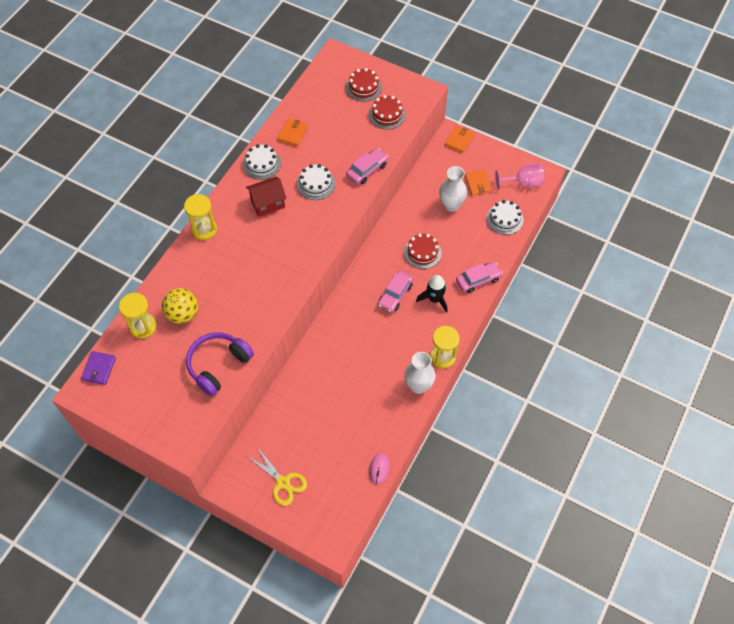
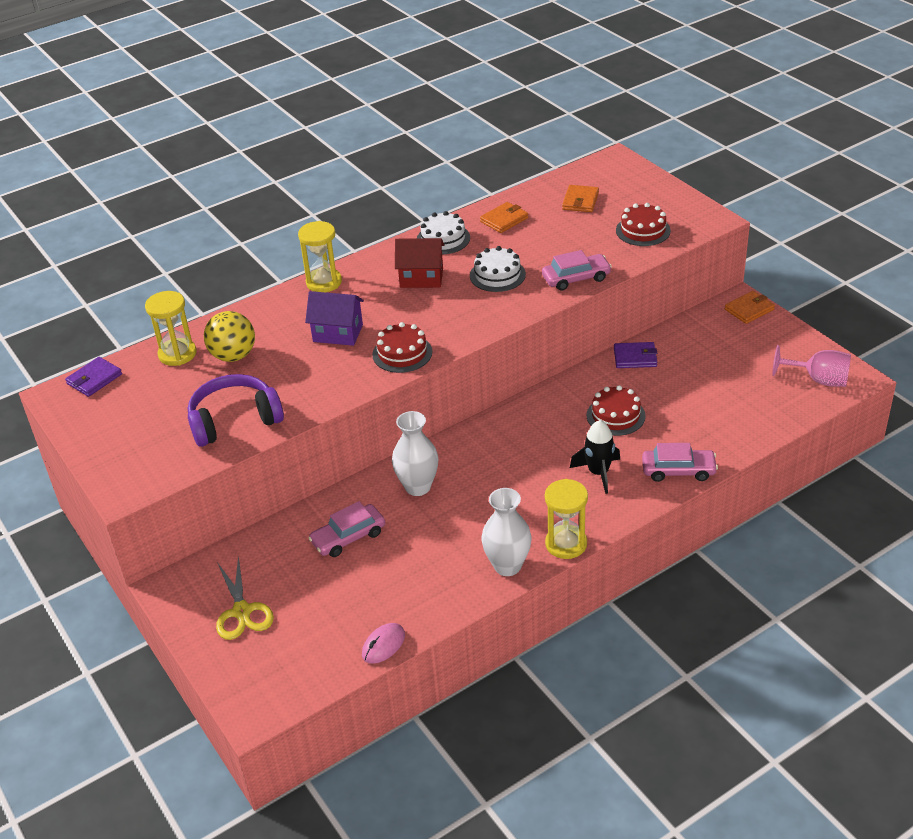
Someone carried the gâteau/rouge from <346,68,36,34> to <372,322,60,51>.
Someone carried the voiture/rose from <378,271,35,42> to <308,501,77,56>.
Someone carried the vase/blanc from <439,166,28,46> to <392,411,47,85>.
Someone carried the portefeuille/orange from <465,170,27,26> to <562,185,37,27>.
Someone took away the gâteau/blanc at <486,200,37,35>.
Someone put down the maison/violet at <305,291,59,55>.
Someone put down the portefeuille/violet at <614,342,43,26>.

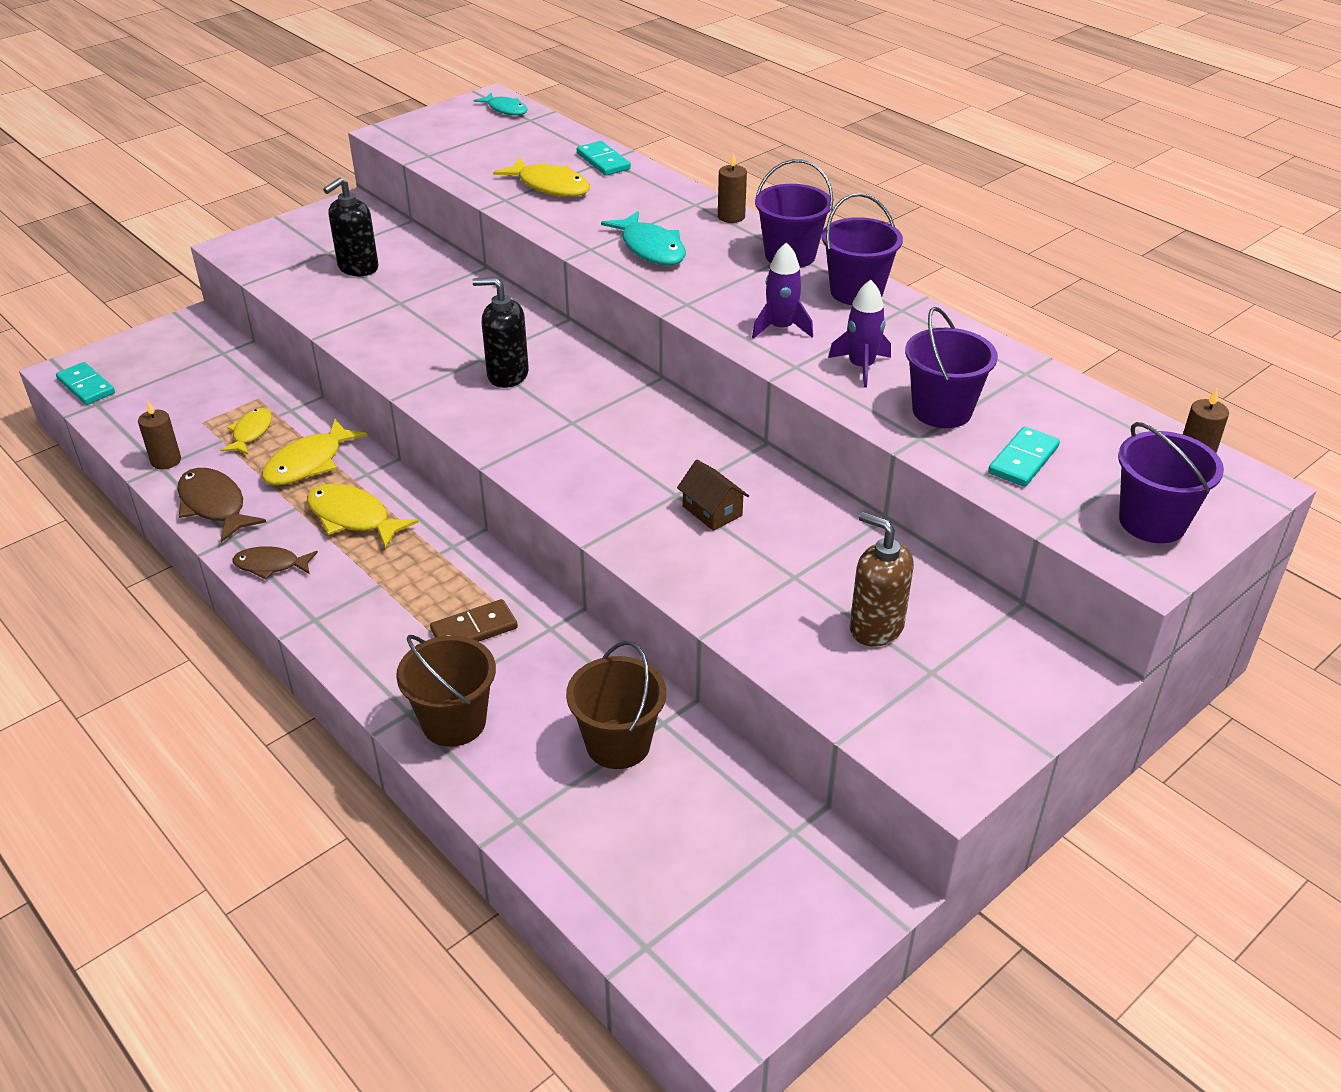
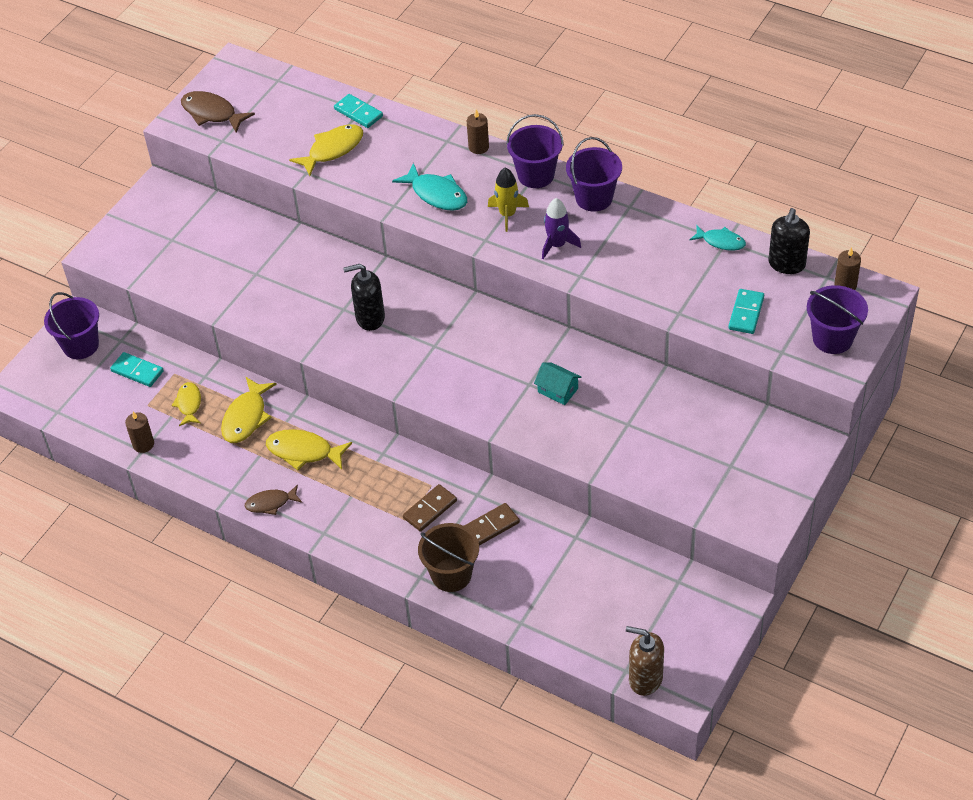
Someone carried the domino/turquoise from <56,362,59,43> to <110,352,54,35>.
Someone carried the poisson/marron from <177,468,89,74> to <181,91,74,42>.
Someone carried the distributeur de savon/noir from <323,177,56,99> to <768,208,42,66>.
Someone carried the poisson/turquoise from <474,93,53,22> to <689,225,57,26>.
Someone rotated the poisson/jaune at <493,157,97,40> by 60 degrees counterclockwise.
Someone took away the seau/marron at <566,641,100,128>.
Someone repainted the maison/marron at <677,460,72,71>, which became the maison/turquoise at <534,362,47,43>.
Someone took away the fusée/violet at <828,280,63,107>.
Someone carried the distributeur de savon/marron from <850,512,64,134> to <626,626,38,70>.
Someone carried the seau/violet from <905,307,93,121> to <44,292,55,67>.
Someone put down the domino/marron at <464,503,56,43>.
Someone put down the fusée/jaune at <488,168,41,64>.

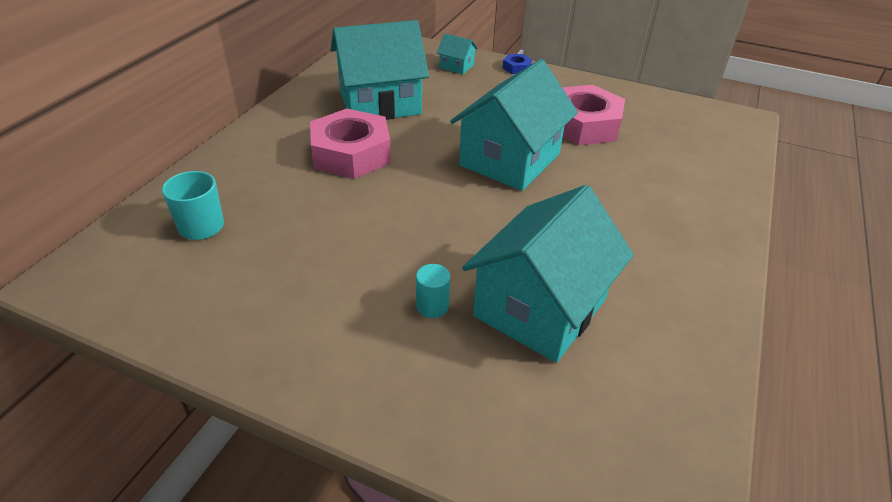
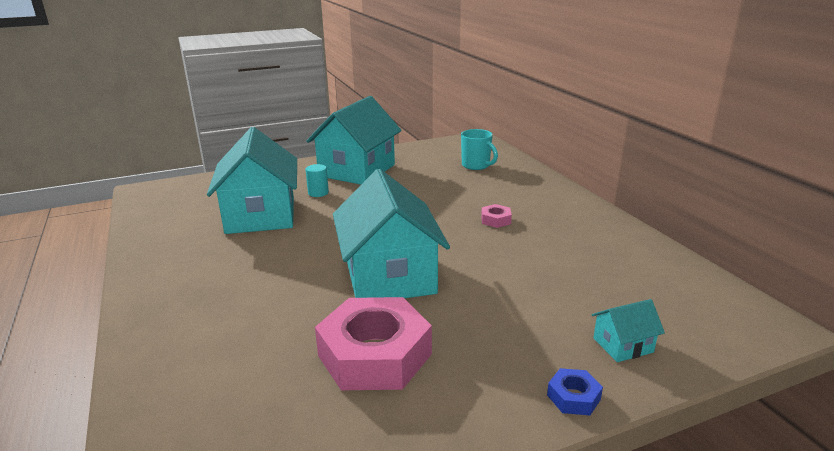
Someone scaled the écrou/rose at <310,109,81,70> by 0.42.
Someone carried the maison/turquoise from <331,20,98,100> to <307,96,95,89>.

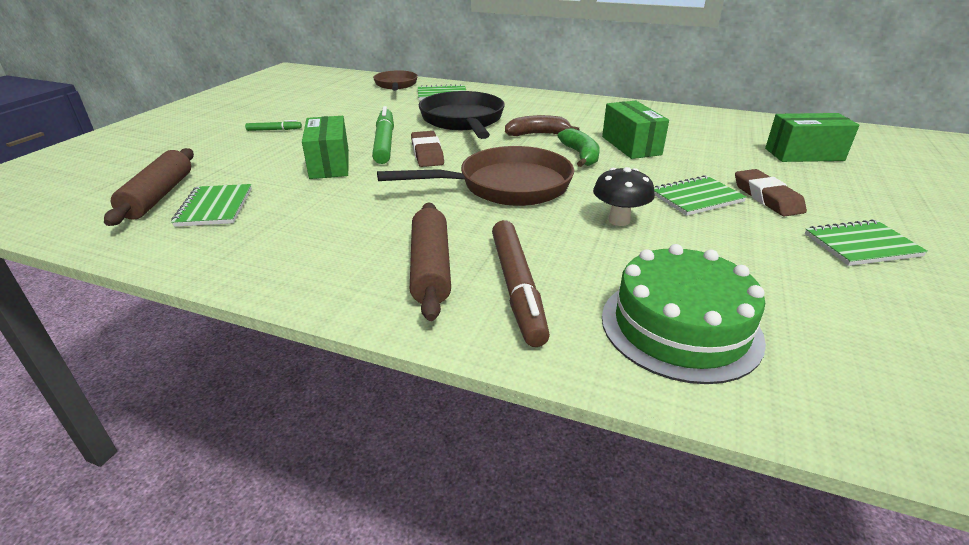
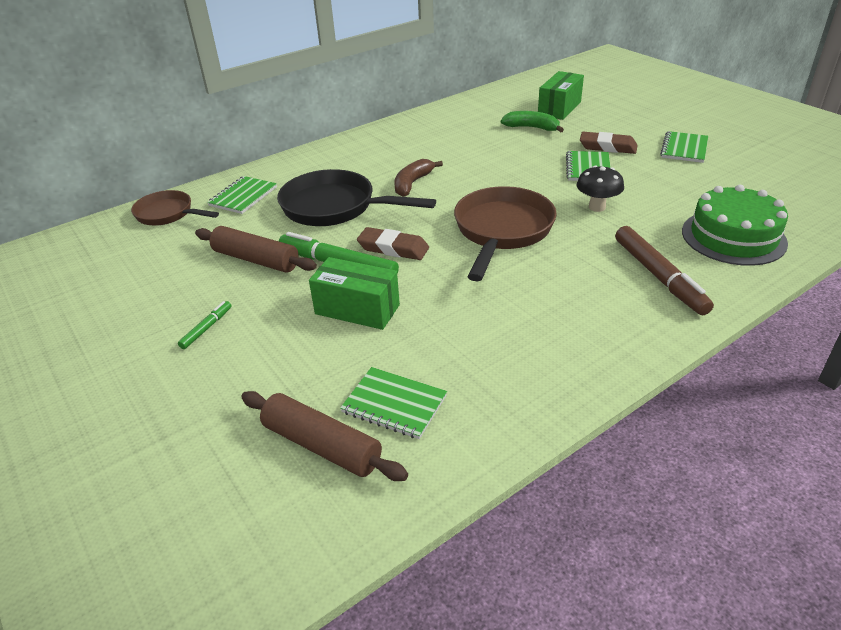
Someone carried the rouleau à pâtisserie/marron from <410,203,41,118> to <195,226,122,47>.
Someone rotated the feutre/marron at <492,220,58,127> by 45 degrees clockwise.
Someone carried the banane/vert from <558,128,42,39> to <501,111,63,22>.
Someone took away the boîte/vert at <602,101,67,58>.

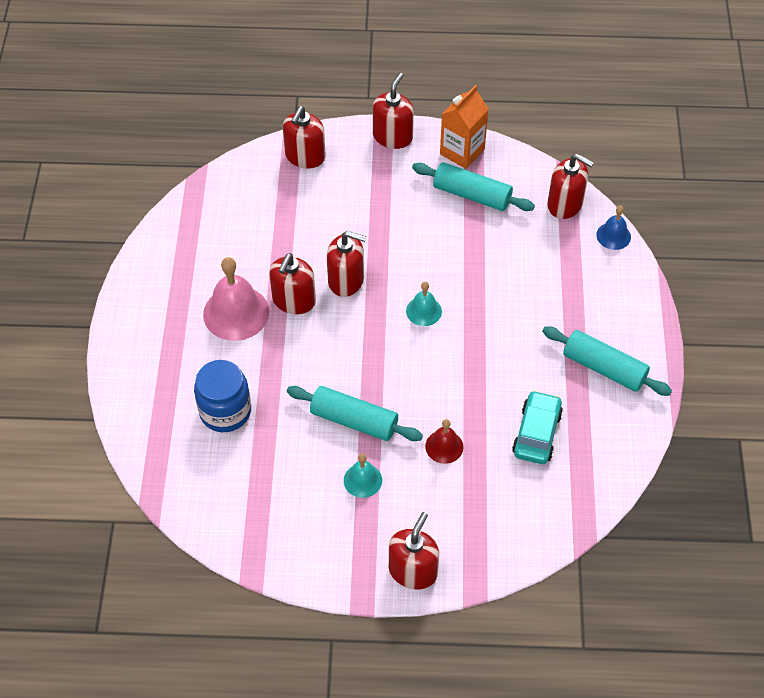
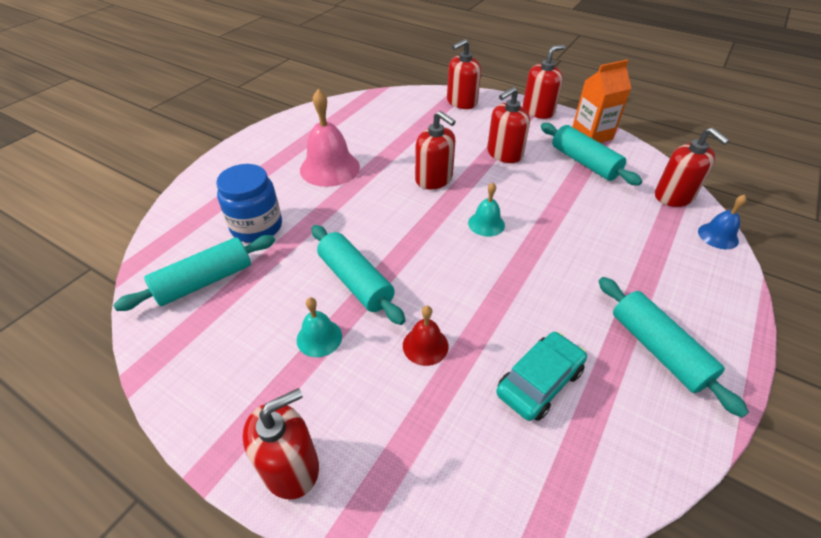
Someone carried the distributeur de savon/rouge from <269,253,47,61> to <487,87,43,76>.
Someone put down the rouleau à pâtisserie/turquoise at <113,235,162,76>.

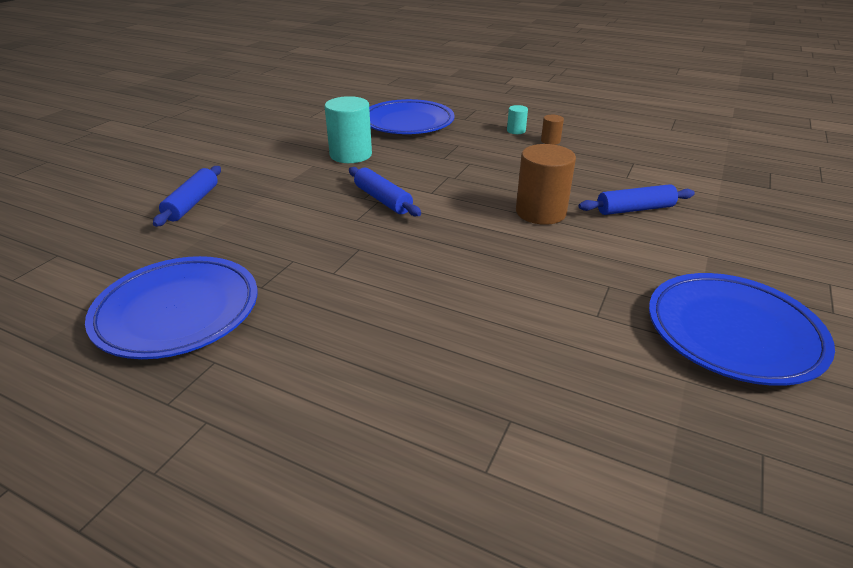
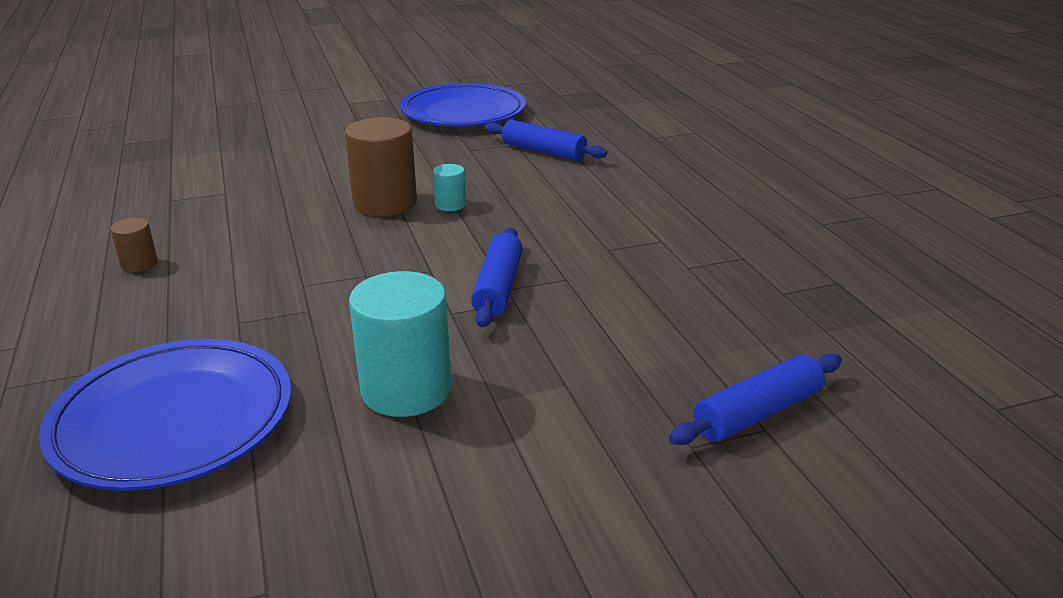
Someone took away the assiette/bleu at <85,256,172,103>.
Someone carried the cylindre/turquoise from <507,105,21,29> to <433,164,33,47>.
Someone carried the rouleau à pâtisserie/bleu from <579,184,116,31> to <485,120,122,41>.

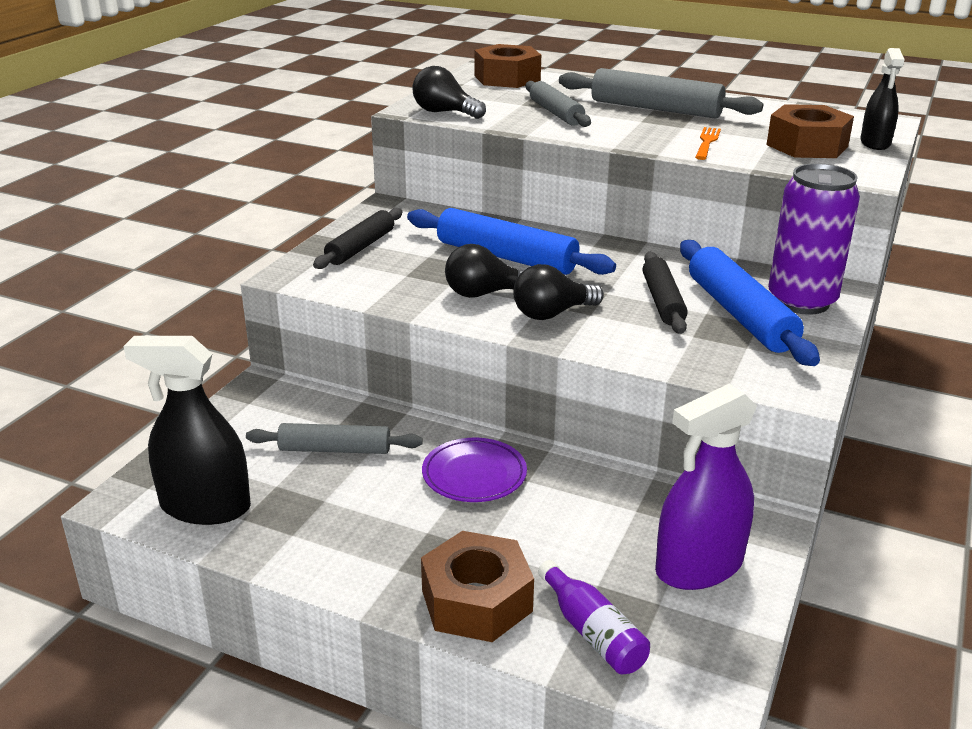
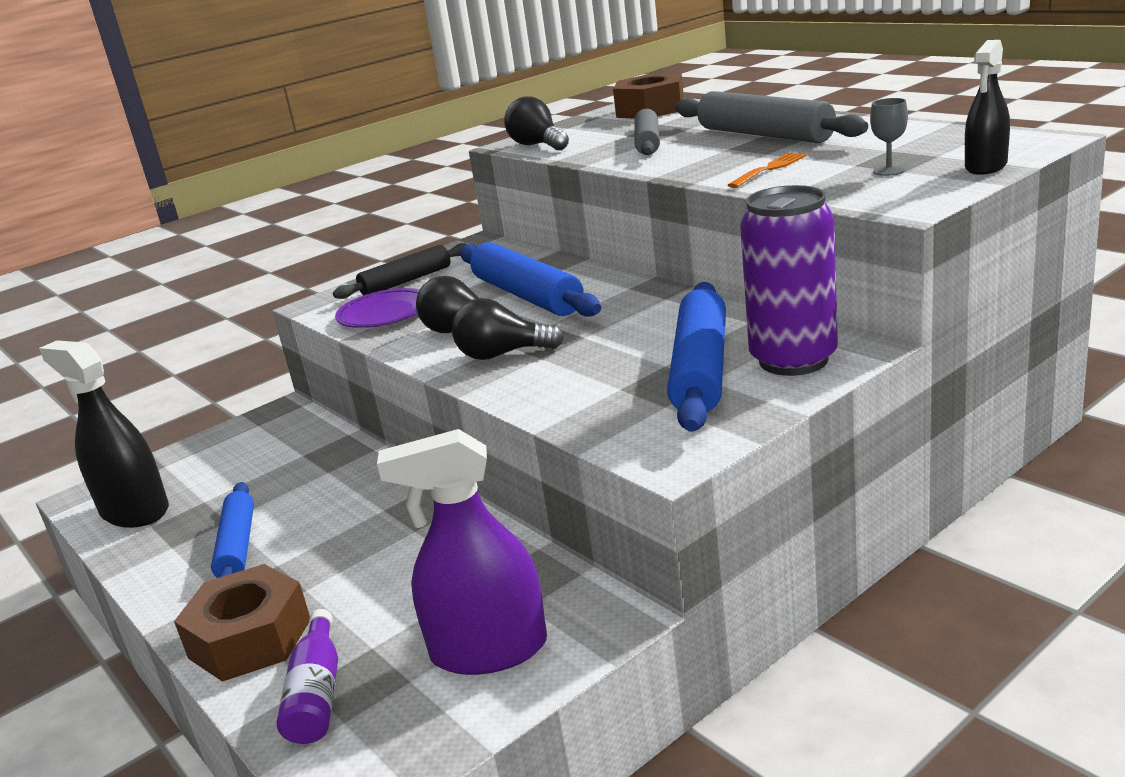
Someone took away the rouleau à pâtisserie/gris at <246,423,177,31>.
Someone carried the assiette/violet from <422,438,105,64> to <335,288,85,40>.
Someone took away the rouleau à pâtisserie/noir at <642,252,46,82>.
Someone swapped the écrou/marron at <767,104,87,54> for the verre à pied/gris at <870,98,38,78>.
Someone put down the rouleau à pâtisserie/bleu at <211,482,43,96>.

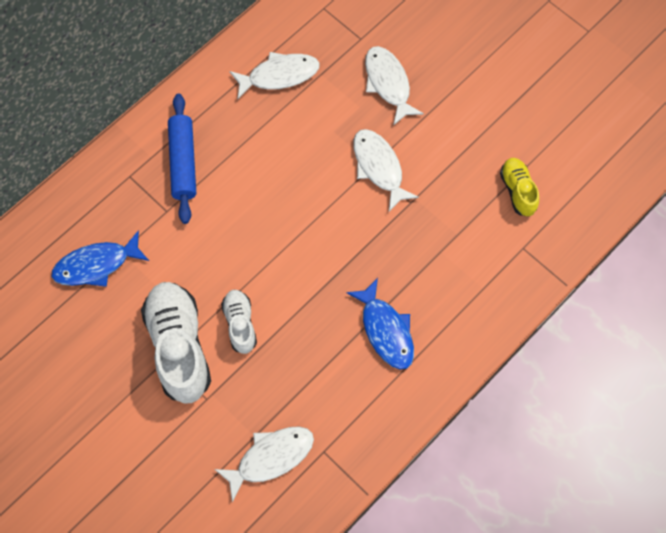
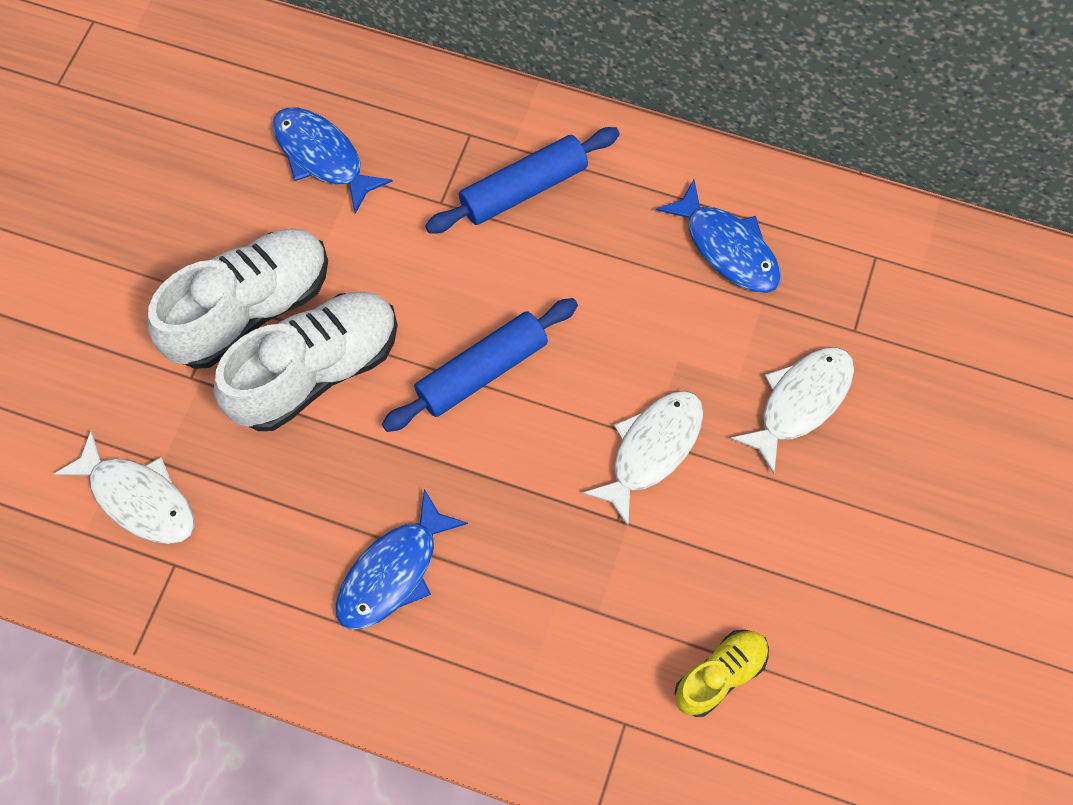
Someone scaled the chaussure/blanc at <221,290,36,64> by 1.86.
Someone repainted the poisson/blanc at <229,52,90,47>, which became the poisson/bleu at <656,180,125,113>.
Someone put down the rouleau à pâtisserie/bleu at <382,298,196,134>.

